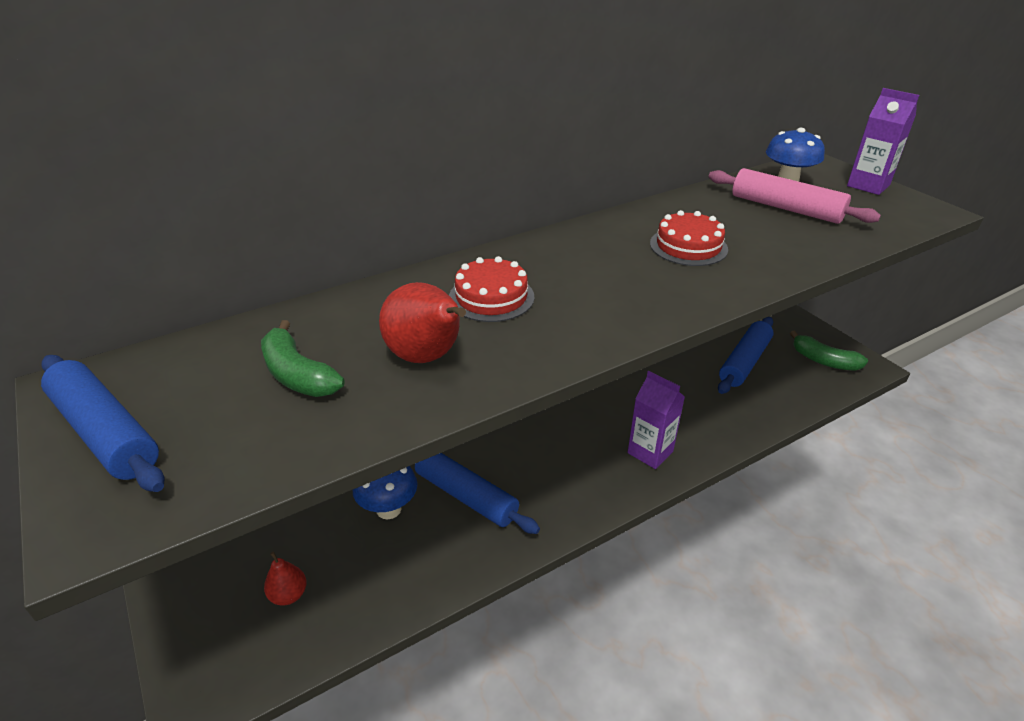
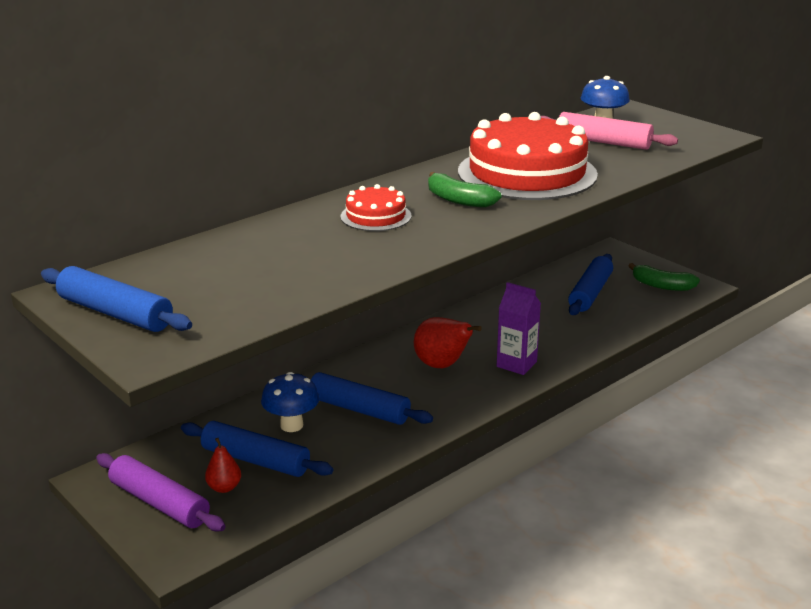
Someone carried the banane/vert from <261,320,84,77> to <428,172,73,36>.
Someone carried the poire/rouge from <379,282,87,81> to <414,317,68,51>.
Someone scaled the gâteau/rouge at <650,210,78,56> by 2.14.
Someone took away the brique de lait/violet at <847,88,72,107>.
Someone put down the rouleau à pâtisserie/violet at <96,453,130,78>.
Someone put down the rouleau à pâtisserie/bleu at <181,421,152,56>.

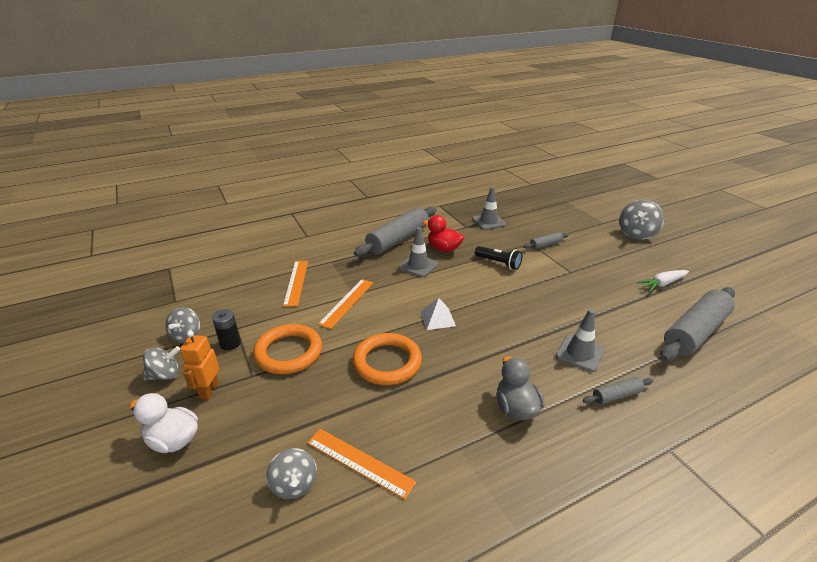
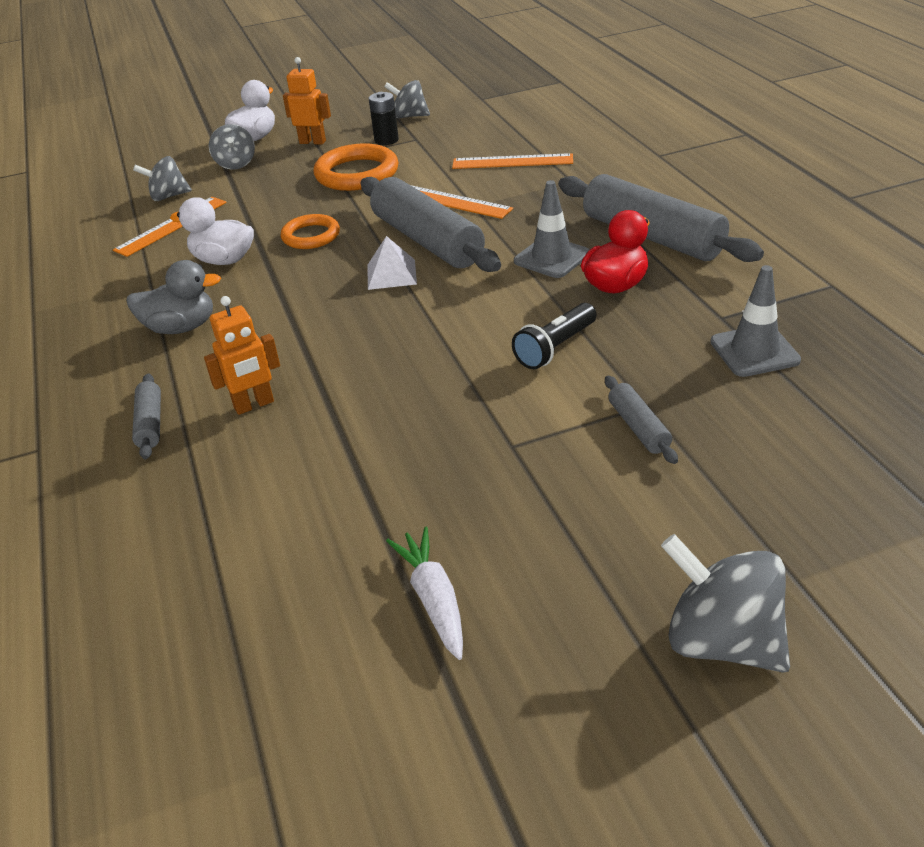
Someone carried the toupie/gris from <143,346,37,34> to <209,124,46,46>.
Someone scaled the anneau/orange at <352,333,70,52> by 0.63.
Someone swapped the cône de chantier/gris at <556,309,48,63> for the robot/orange at <204,296,76,119>.
Someone carried the rouleau à pâtisserie/gris from <660,287,75,74> to <360,177,141,95>.
Someone put down the canard/blanc at <170,197,84,68>.

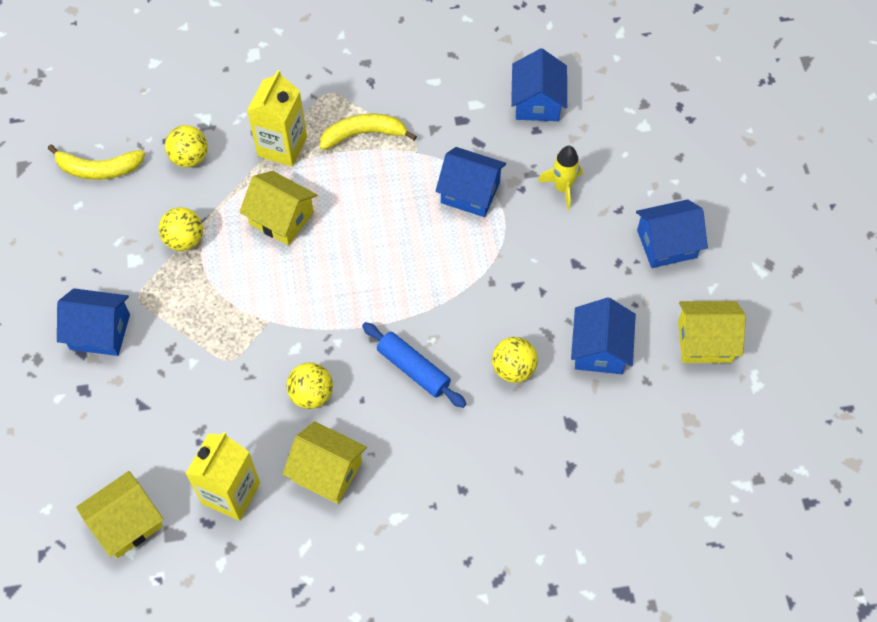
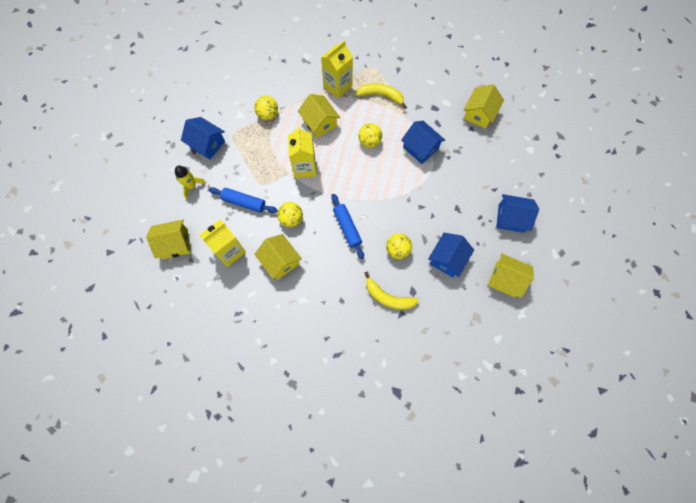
Someone carried the banane/jaune from <48,144,97,36> to <365,271,54,39>.
Someone carried the balle/jaune from <165,125,43,43> to <358,123,24,25>.
Someone repainted the maison/bleu at <511,48,56,73>, which became the maison/jaune at <463,84,41,45>.
Someone carried the fusée/jaune from <538,146,45,64> to <175,165,31,34>.
Someone put down the rouleau à pâtisserie/bleu at <209,187,69,26>.
Someone put down the brique de lait/jaune at <288,126,29,52>.

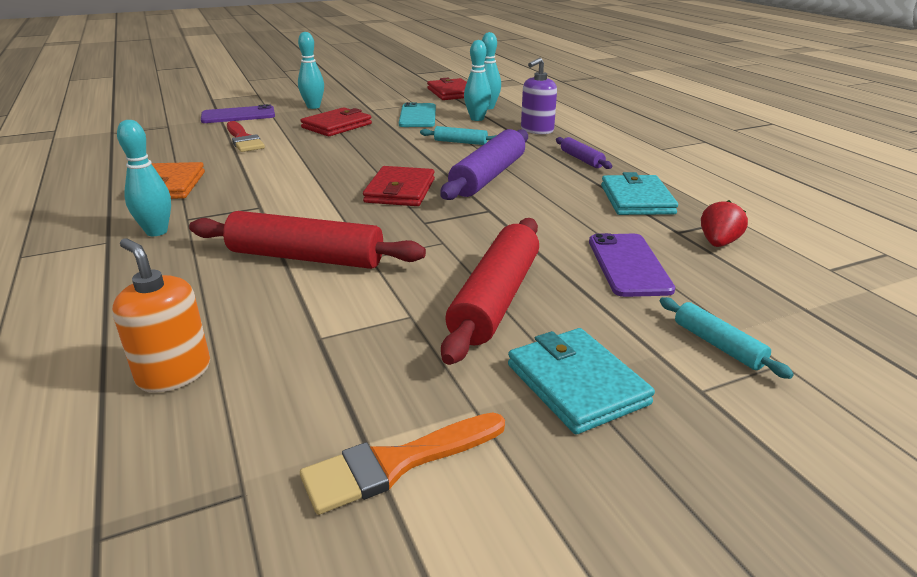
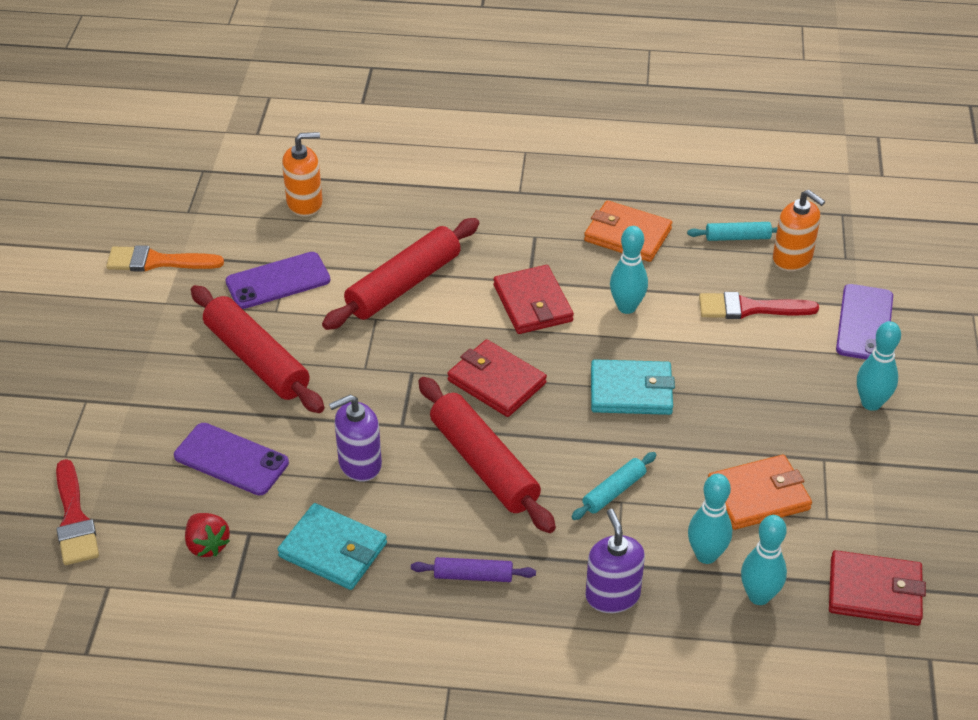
Someone carried the quille/turquoise from <117,120,54,116> to <610,226,38,88>.
Someone carried the portefeuille/rouge from <300,107,72,29> to <493,265,81,69>.
Someone rotated the pinceau/orange at <300,413,205,102> by 90 degrees counterclockwise.
Someone swapped the téléphone/turquoise at <399,102,37,25> for the portefeuille/orange at <708,454,104,76>.
Someone repainted the rouleau à pâtisserie/violet at <440,129,88,71>, which became the rouleau à pâtisserie/rouge at <418,377,138,156>.
Someone carried the portefeuille/turquoise from <508,328,147,106> to <591,359,84,56>.
Someone carried the rouleau à pâtisserie/turquoise from <660,297,134,82> to <687,222,91,19>.
Someone put down the pinceau/rouge at <56,459,43,106>.
Someone put down the téléphone/violet at <225,252,105,57>.
Someone put down the distributeur de savon/violet at <329,395,53,87>.
Someone put down the distributeur de savon/orange at <773,190,52,81>.

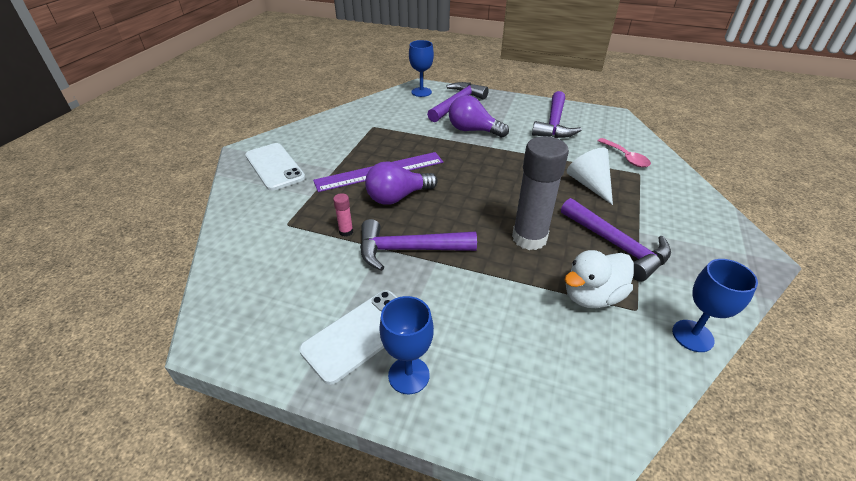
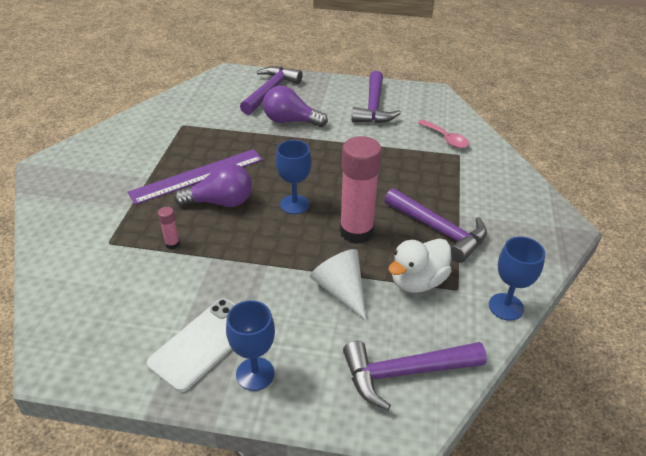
Someone took away the téléphone/blanc at <245,143,61,48>.
Someone carried the marteau/violet from <360,219,117,52> to <343,341,144,69>.
Someone rotated the ampoule/violet at <365,161,73,44> by 150 degrees counterclockwise.
Someone carried the verre à pied/bleu from <409,40,25,57> to <276,140,36,74>.
Someone repainted the bâton de colle/gris at <512,136,57,114>, which became the bâton de colle/rose at <340,136,42,108>.
Someone carried the cône/blanc from <567,148,46,57> to <310,249,56,71>.

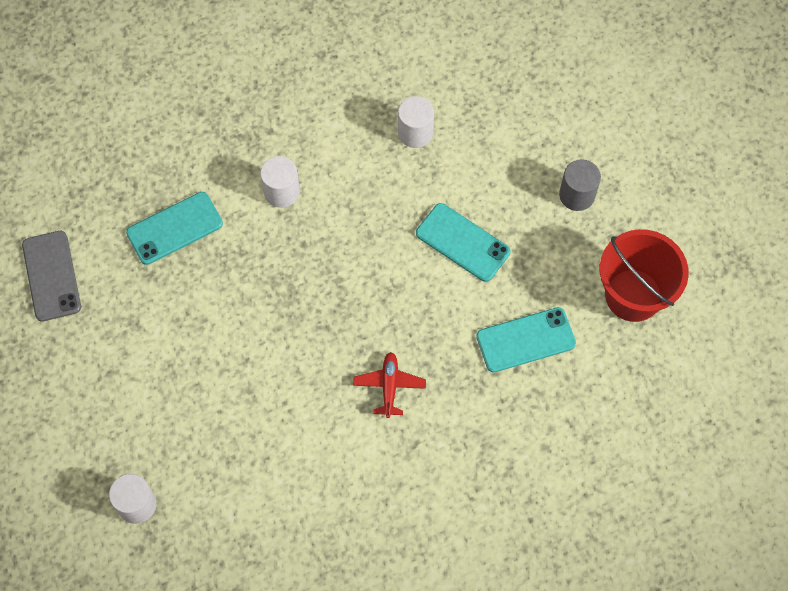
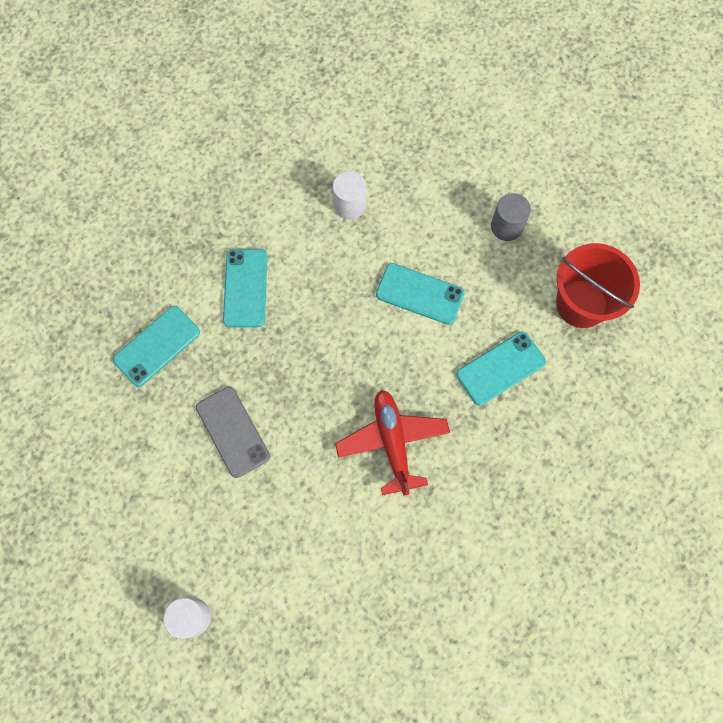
Someone carried the téléphone/gris from <22,231,59,91> to <196,387,74,91>.
Someone swapped the cylindre/blanc at <260,156,40,52> for the téléphone/turquoise at <223,249,44,78>.
Someone scaled the avion/rouge at <353,352,73,66> by 1.69.

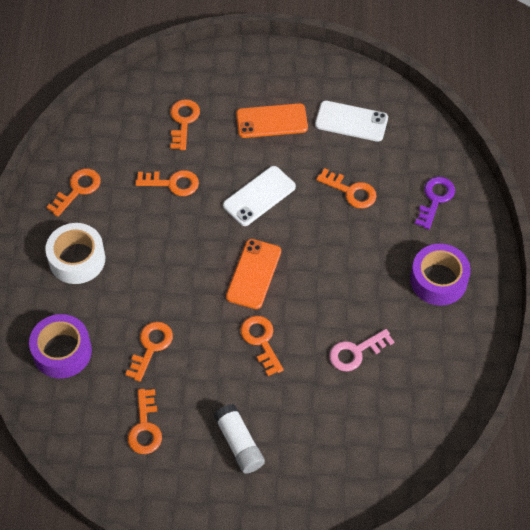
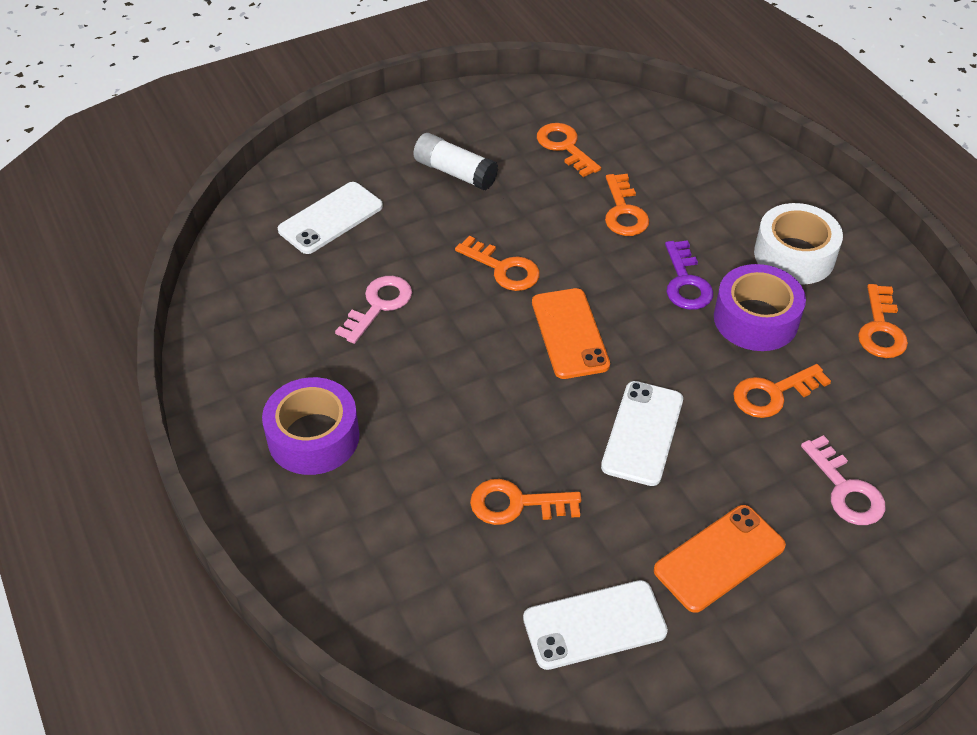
Someone carried the ruban adhésif/violet from <29,314,63,64> to <714,264,92,87>.
Someone repainted the clé/orange at <170,99,30,51>, which became the clé/rose at <801,435,84,90>.
Someone carried the clé/violet from <415,176,40,53> to <665,240,48,70>.
Someone put down the téléphone/blanc at <278,182,105,72>.

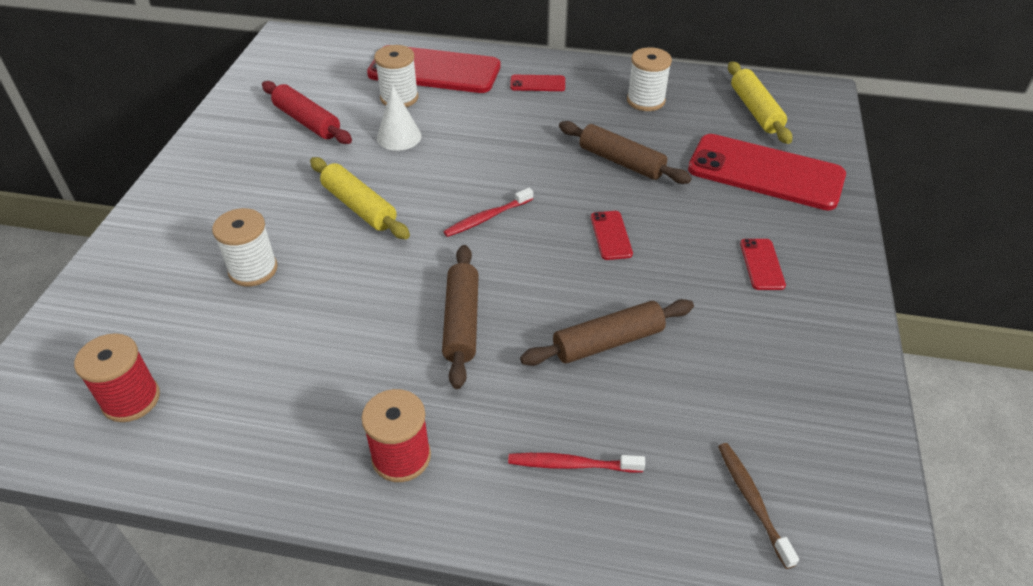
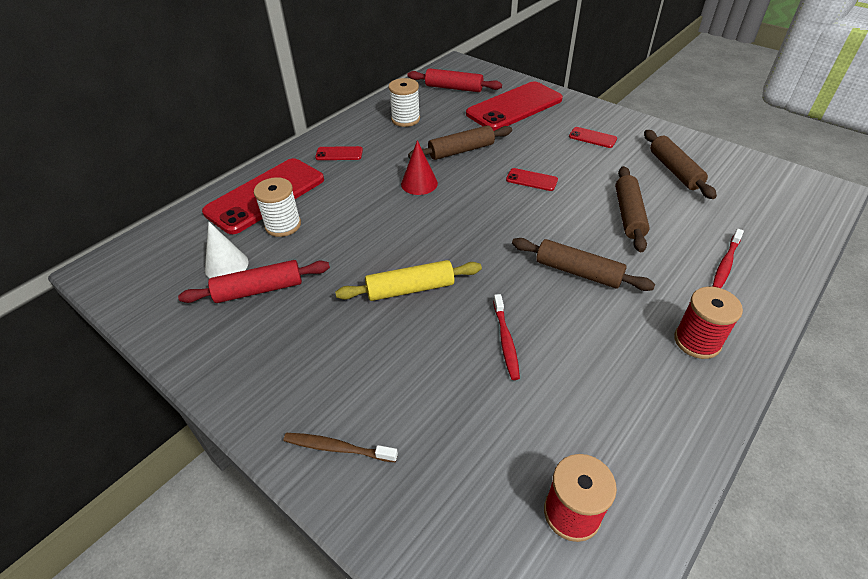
Someone took away the bobine/blanc at <212,208,66,79>.
Someone carried the cône/blanc from <377,85,44,66> to <205,222,44,56>.
Someone carried the brosse à dents/rouge from <443,188,90,49> to <493,294,27,86>.
Someone rotated the téléphone/rouge at <510,75,55,16> by 60 degrees clockwise.
Someone carried the brosse à dents/marron from <718,443,81,126> to <283,433,115,29>.
Someone repainted the rouleau à pâtisserie/jaune at <728,61,64,83>, which became the rouleau à pâtisserie/rouge at <407,68,95,24>.
Someone put down the cône/rouge at <401,140,37,55>.
Someone put down the rouleau à pâtisserie/marron at <644,130,73,69>.

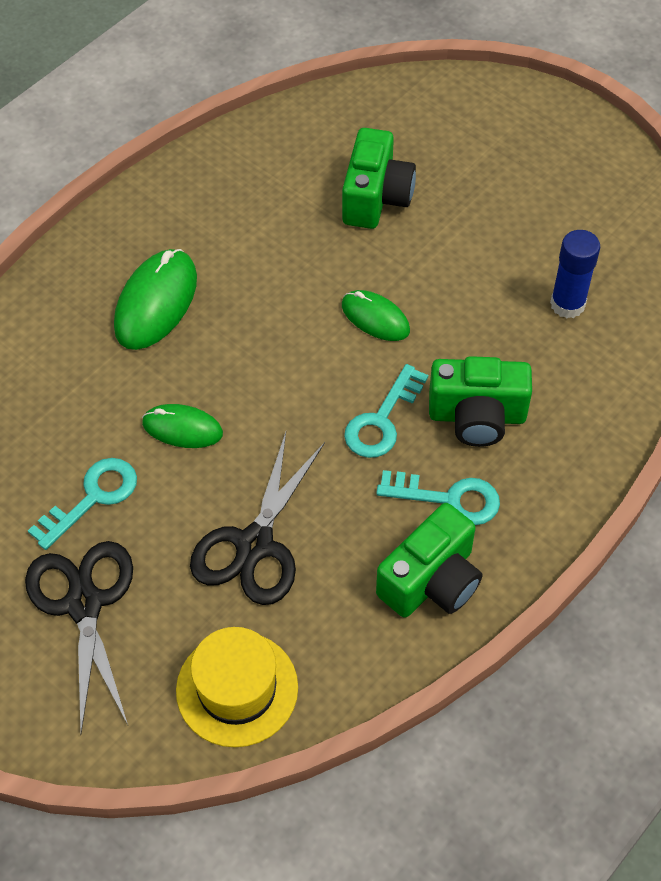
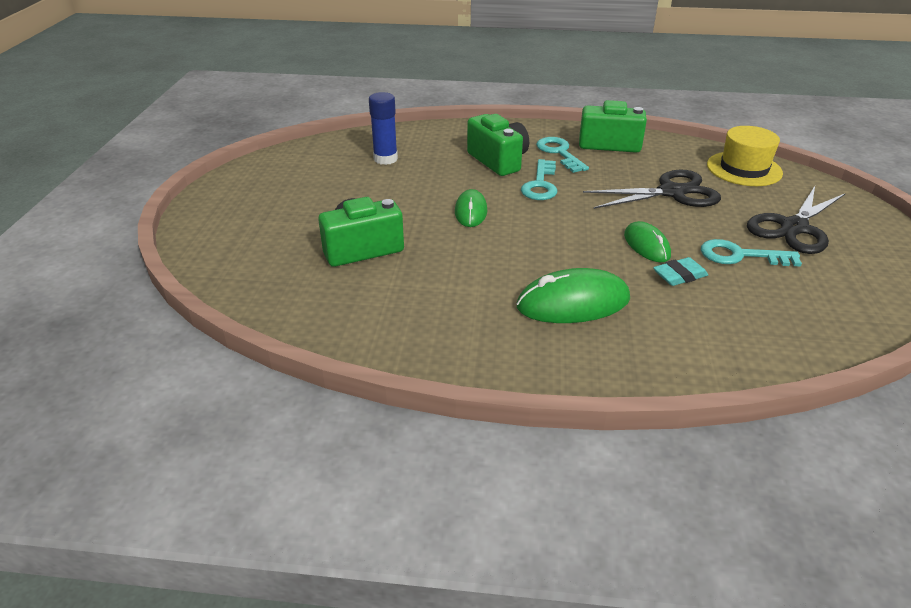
Someone rotated the clé/turquoise at <344,364,84,94> by 105 degrees clockwise.
Someone put down the gomme/turquoise at <653,257,55,29>.

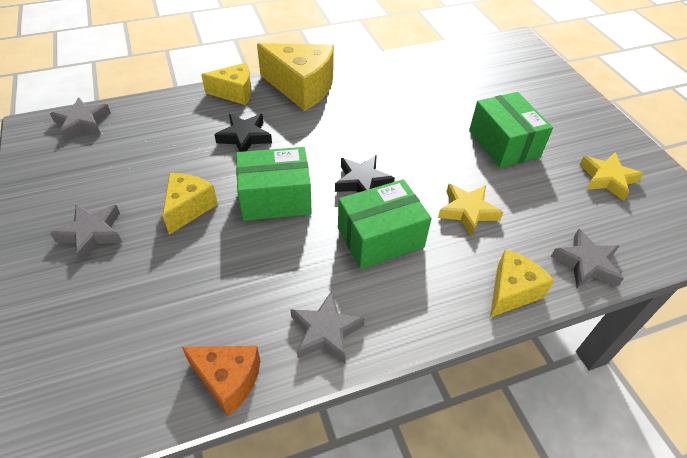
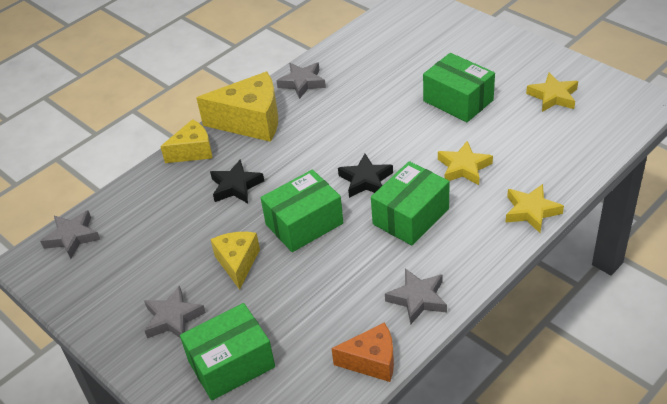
Someone swapped the fromage/jaune at <490,249,65,69> for the étoile/jaune at <505,184,59,49>.
Someone carried the étoile/gris from <551,229,73,59> to <276,63,50,36>.
Someone put down the boîte/vert at <180,303,95,98>.

